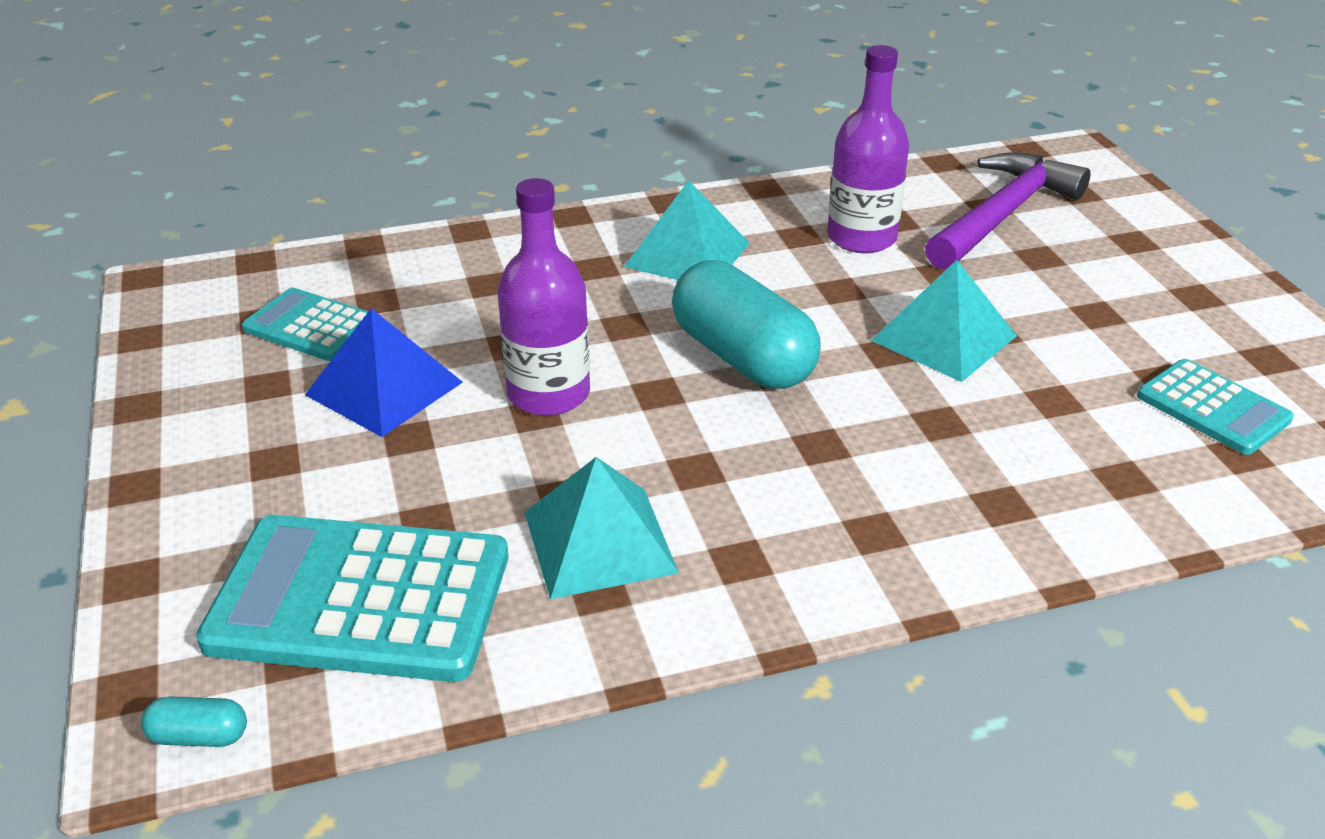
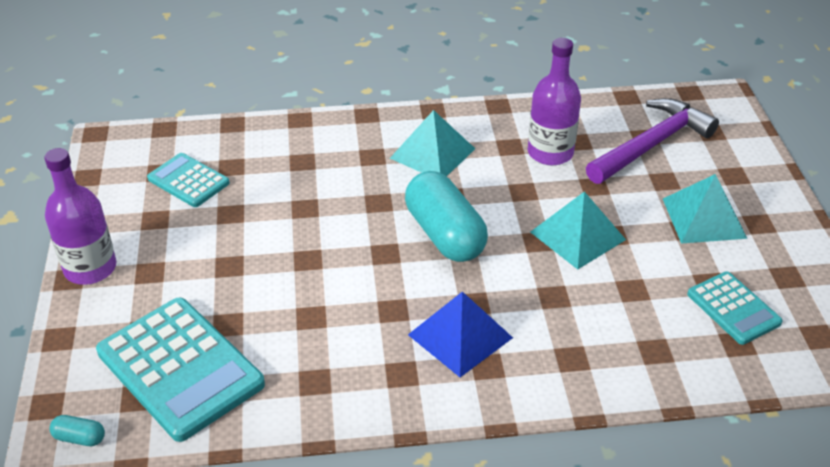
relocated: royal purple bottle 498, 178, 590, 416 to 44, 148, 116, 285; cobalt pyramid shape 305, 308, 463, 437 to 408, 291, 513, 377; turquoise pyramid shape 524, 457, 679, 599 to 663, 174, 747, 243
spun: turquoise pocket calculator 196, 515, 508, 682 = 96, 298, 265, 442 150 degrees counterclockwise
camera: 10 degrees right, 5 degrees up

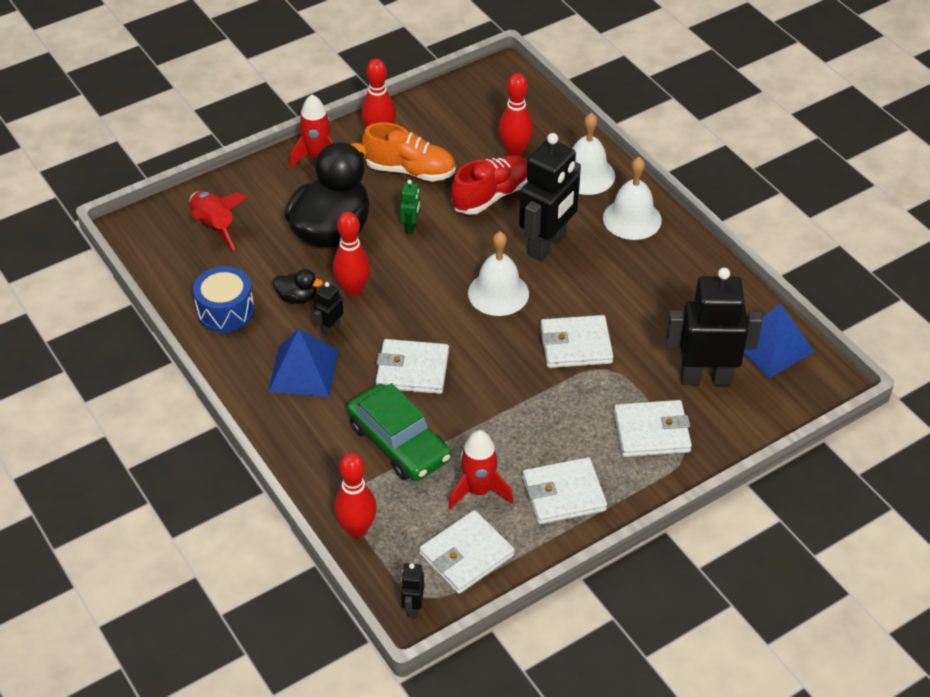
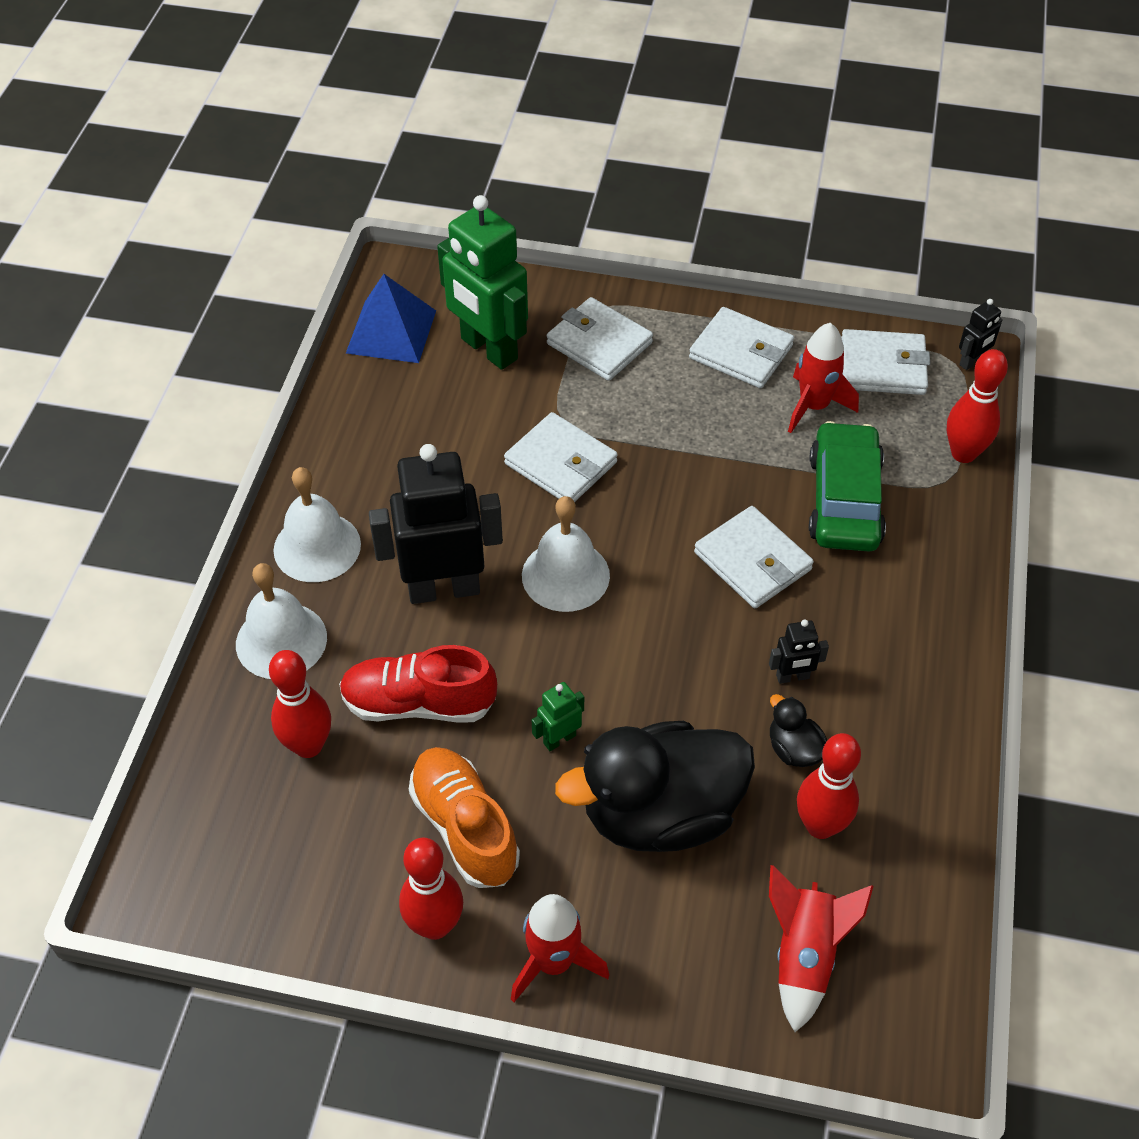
missing: cobalt toy drum 193, 266, 255, 333; cobalt pyramid shape 268, 329, 339, 397
relocated: scarlet bowling pin 333, 212, 370, 296 to 797, 733, 861, 839
colour: jet-black toy robot 665, 268, 762, 386 to green toy robot 437, 195, 528, 370
camera: 135 degrees left, 5 degrees up

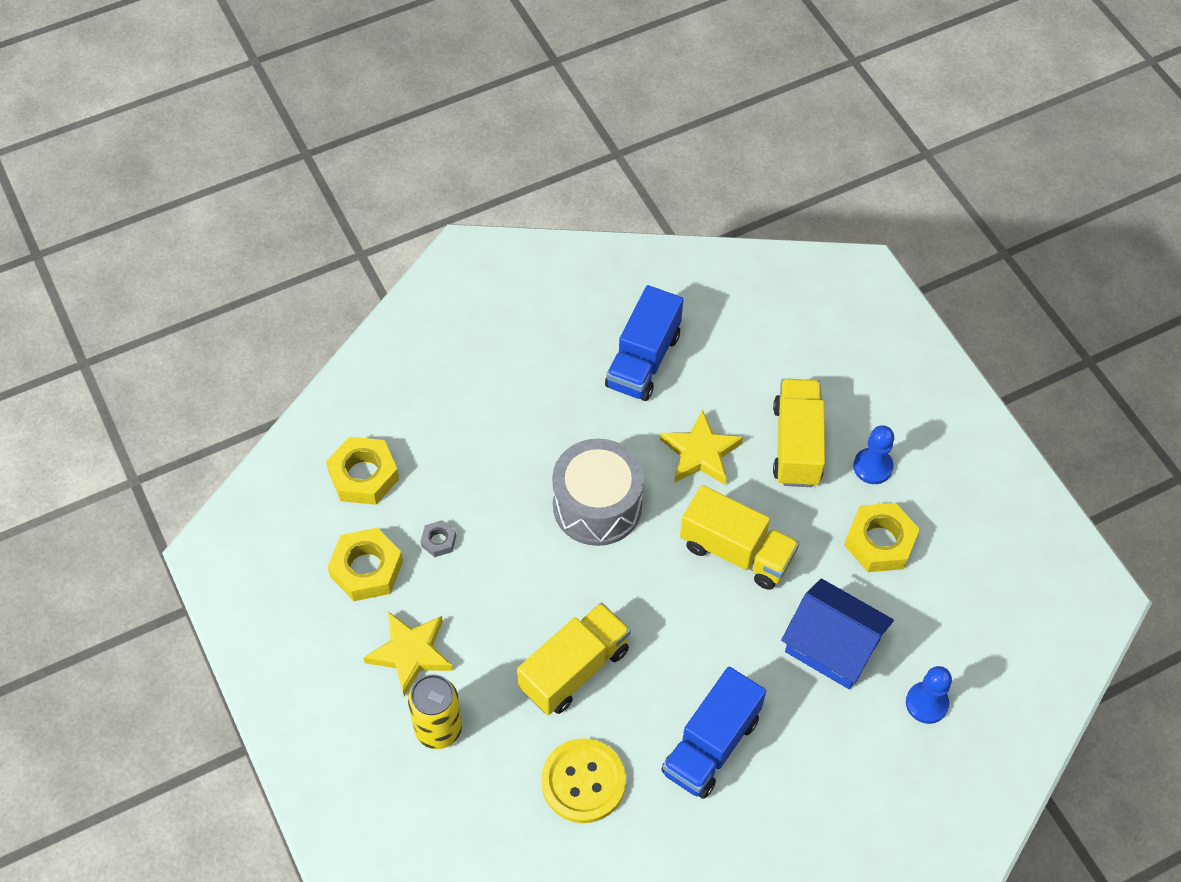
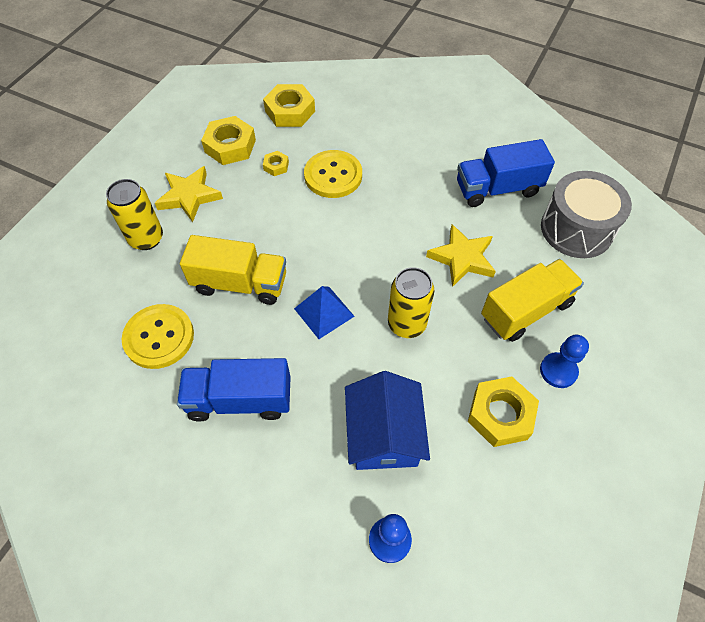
appeared: cobalt pyramid shape 294, 286, 355, 339; golden shirt button 304, 150, 362, 198
relocated: grey toy drum 552, 439, 644, 546 to 541, 171, 632, 258
exchanged: golden toy truck 680, 485, 800, 590 to golden soda can 388, 267, 434, 338
colour: grey nut 420, 520, 456, 557 to golden nut 263, 151, 289, 176
camera: 55 degrees right, 0 degrees up

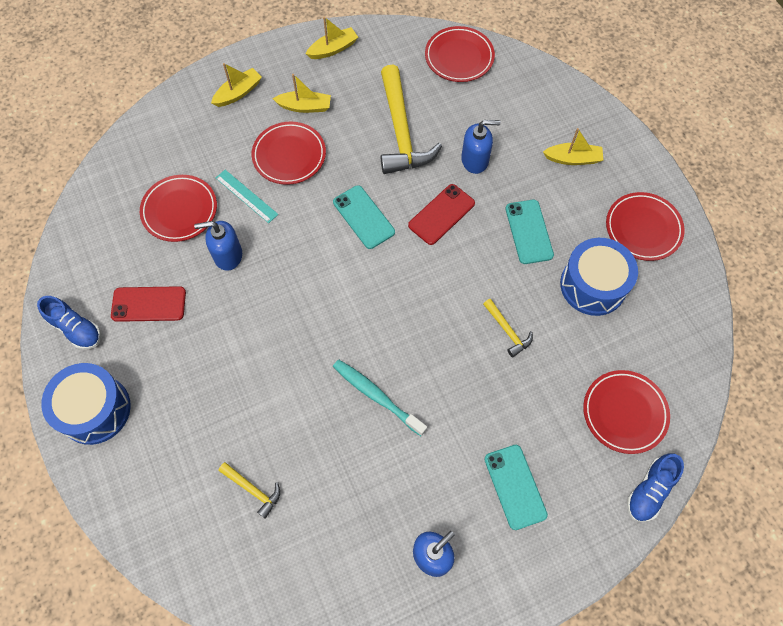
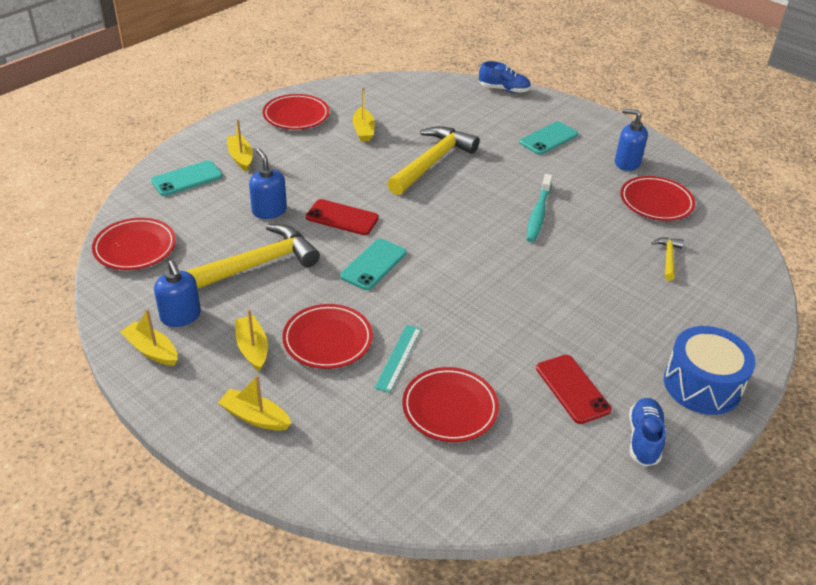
relocated: turquoise smartphone 505, 200, 554, 264 to 151, 160, 223, 196; cobalt soap dispenser 194, 221, 242, 271 to 154, 260, 201, 327; scarlet dinner plate 583, 370, 670, 454 to 620, 176, 695, 221
exchanged: cobalt toy drum 560, 238, 638, 316 to golden boat 353, 87, 375, 141
size: golden carpenter's hammer 483, 299, 533, 358 = 387, 126, 480, 195 x2.16
camera: 115 degrees left, 25 degrees down

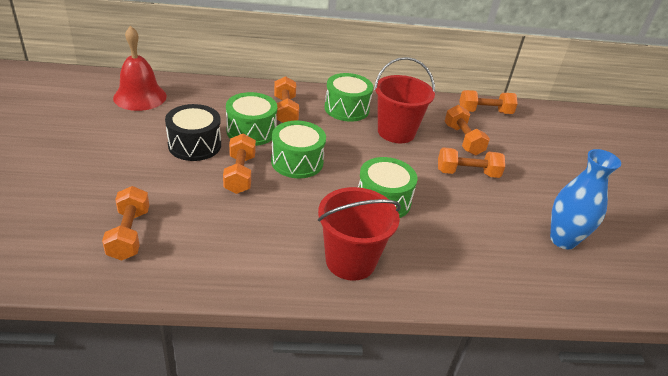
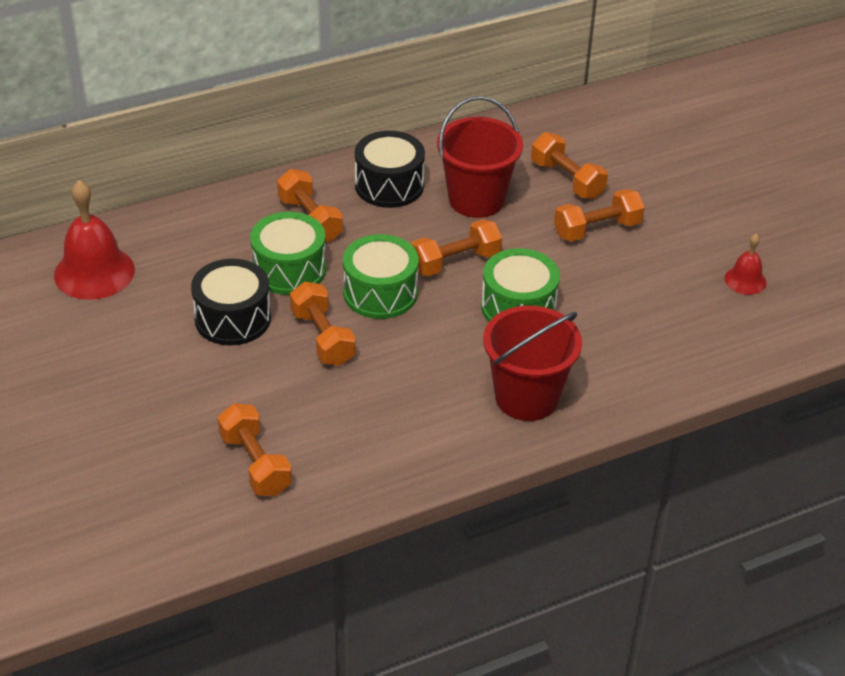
relocated: orange-coloured hand weight 459, 90, 518, 114 to 411, 219, 502, 276
exchanged: cobalt flower vase 550, 149, 621, 249 to scarlet school bell 724, 234, 767, 295
colour: green toy drum 324, 73, 373, 122 to jet-black toy drum 355, 131, 425, 208
camera: 20 degrees left, 5 degrees up

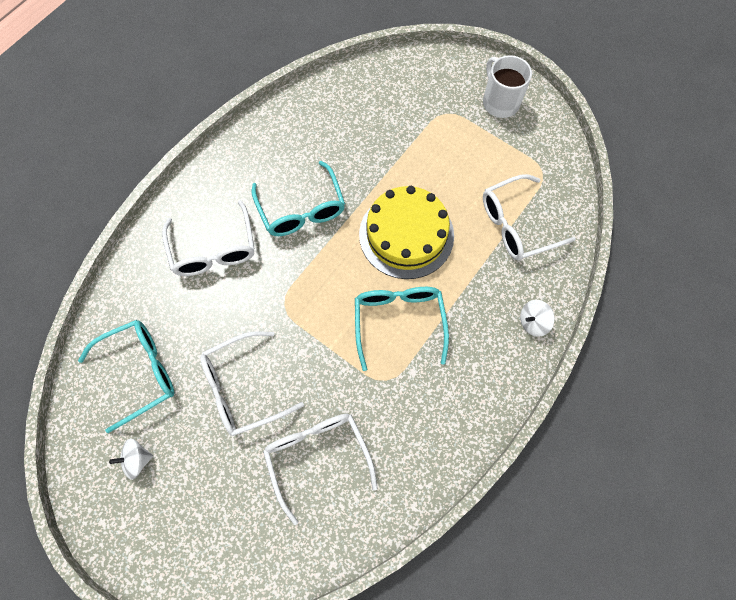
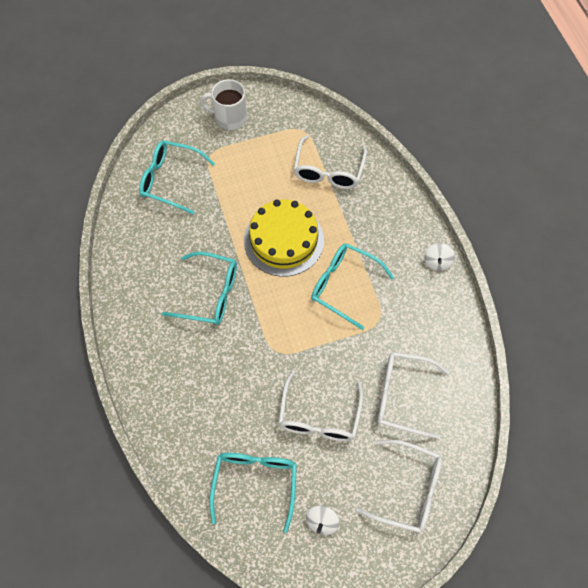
appeared: turquoise eyeglasses 139, 140, 215, 214
relocated: snow-white eyeglasses 162, 200, 255, 276 to 356, 440, 442, 533; snow-white toy top 520, 300, 555, 337 to 424, 243, 455, 271
camera: 55 degrees left, 5 degrees down

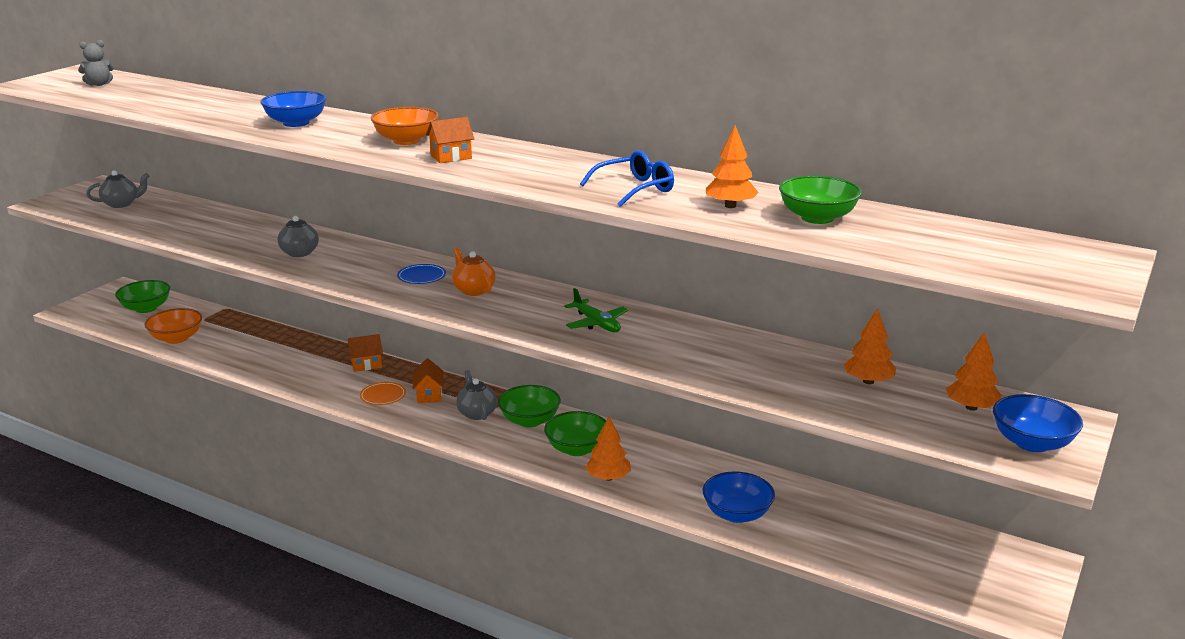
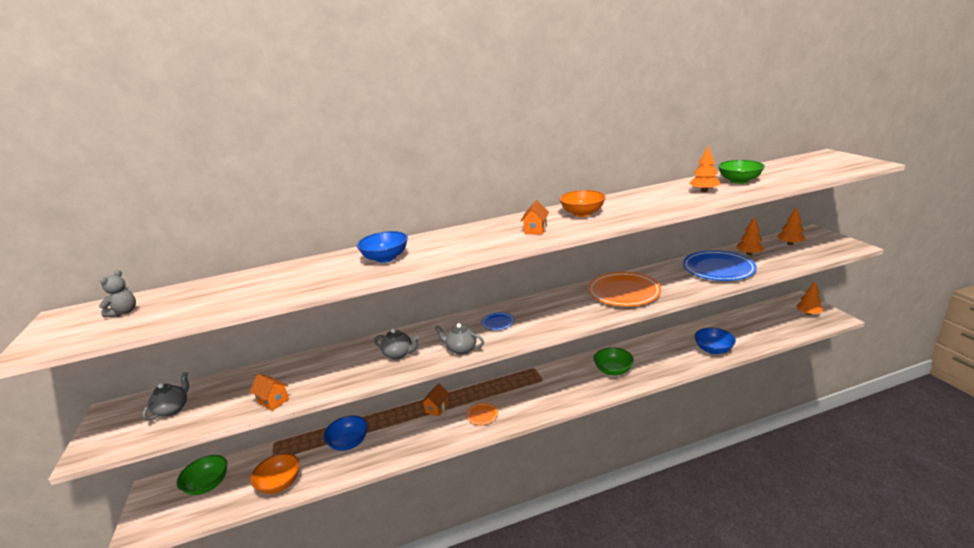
missing: orange-coloured china teapot 452, 247, 495, 296; green bowl 498, 385, 561, 427; cobalt eyeglasses 580, 150, 674, 207
appeared: cobalt dinner plate 683, 250, 757, 281
relocated: orange-coloured toy house 413, 358, 444, 403 to 250, 374, 289, 411; cobalt bowl 993, 394, 1083, 452 to 323, 415, 368, 451; grey china teapot 456, 370, 497, 420 to 435, 323, 484, 355; orange-coloured bowl 371, 107, 439, 145 to 559, 190, 606, 217; orange-coloured fir tree 585, 416, 631, 481 to 796, 281, 823, 315
exchanged: green plane 564, 288, 628, 332 to orange-coloured dinner plate 588, 272, 662, 306
camera: 45 degrees left, 0 degrees up

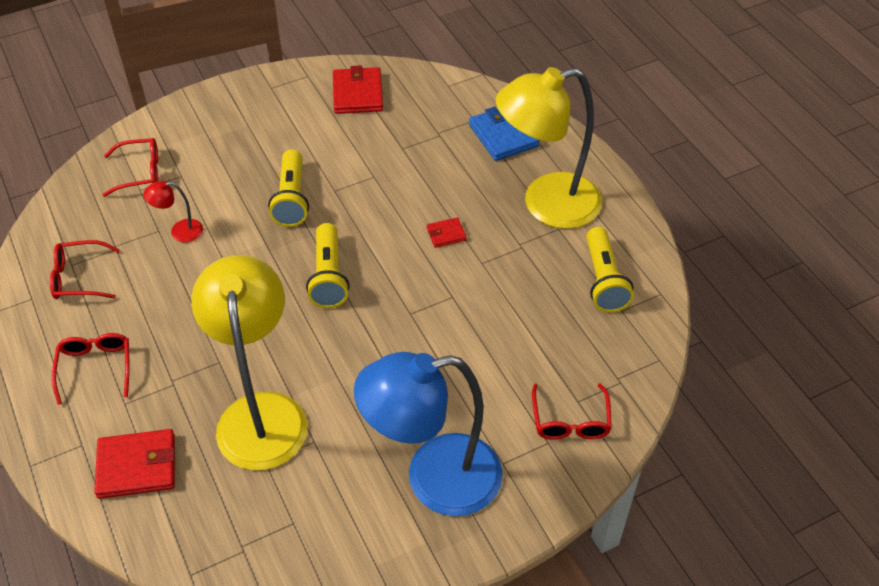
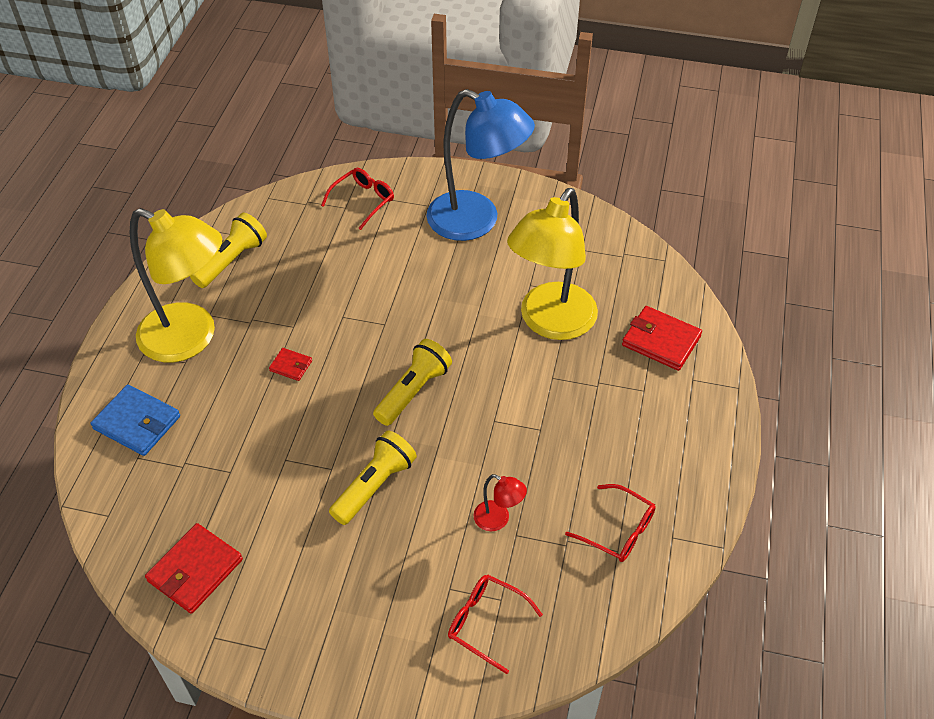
missing: scarlet eyeglasses 52, 333, 130, 405
spun: cobalt billfold 469, 107, 540, 161 = 91, 384, 180, 456 75 degrees counterclockwise
camera: 140 degrees left, 0 degrees up

